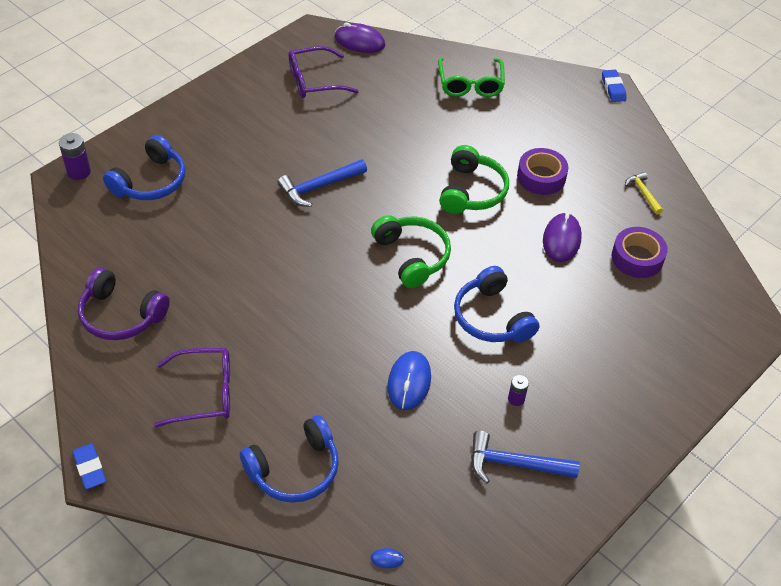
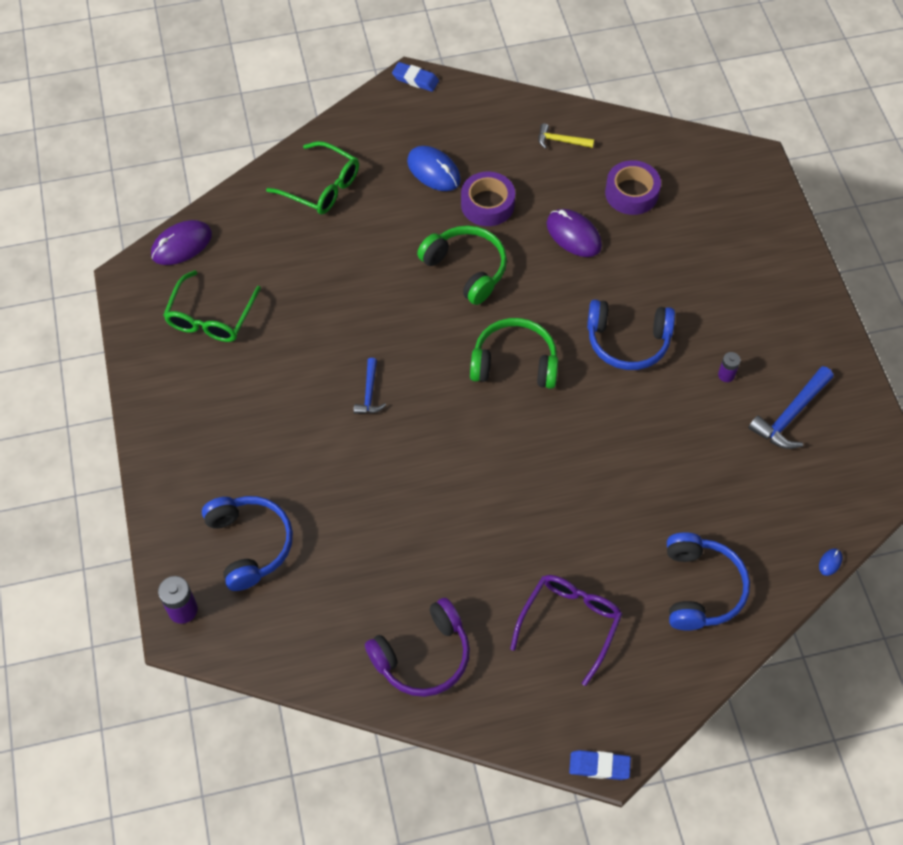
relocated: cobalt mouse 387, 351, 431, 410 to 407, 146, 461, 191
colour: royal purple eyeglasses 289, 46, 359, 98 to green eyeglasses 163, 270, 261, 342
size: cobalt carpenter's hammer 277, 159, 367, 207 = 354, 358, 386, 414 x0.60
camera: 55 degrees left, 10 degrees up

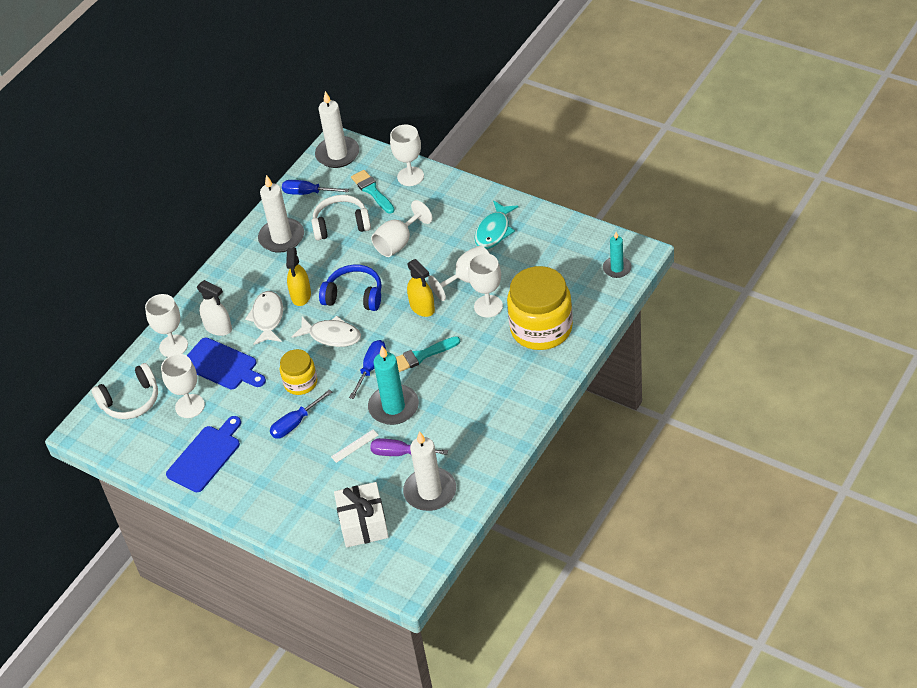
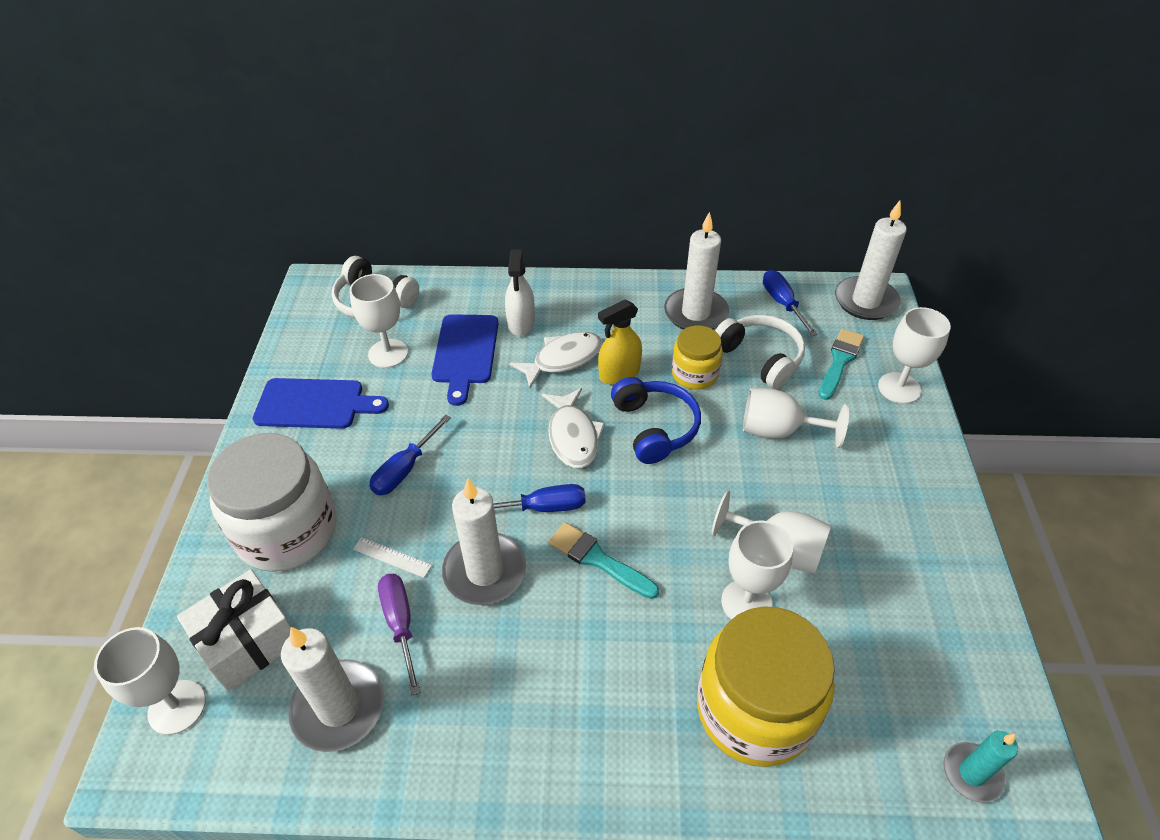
missing: golden sprayer 407, 259, 435, 317; turquoise toy fish 474, 200, 518, 249
appeared: snow-white preserve jar 207, 433, 336, 572
relocated: snow-white wine glass 145, 294, 188, 357 to 94, 627, 206, 735; golden preserve jar 280, 349, 317, 395 to 671, 325, 723, 390
colour: turquoise pillar candle 368, 346, 419, 425 to snow-white pillar candle 442, 478, 526, 605
spun: cobalt flat screwdriver 270, 389, 332, 438 = 369, 414, 451, 495 75 degrees counterclockwise
camera: 55 degrees right, 0 degrees up

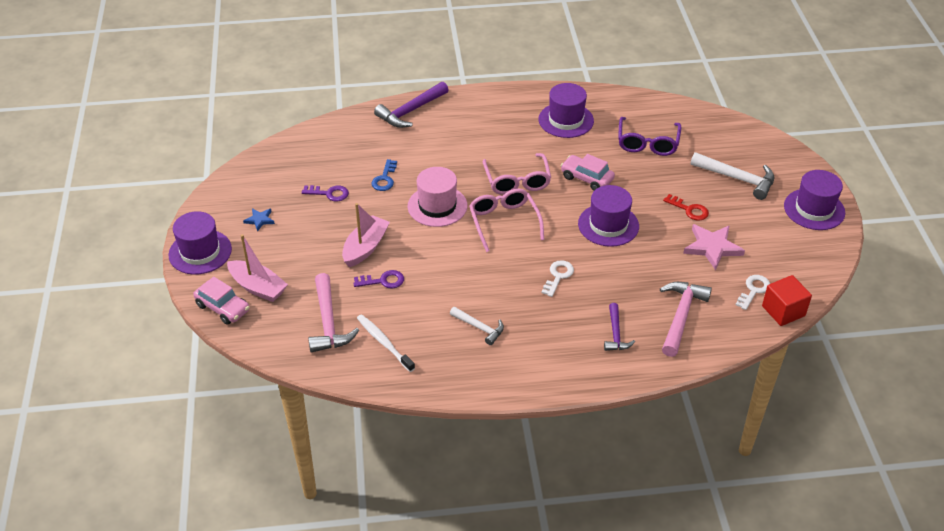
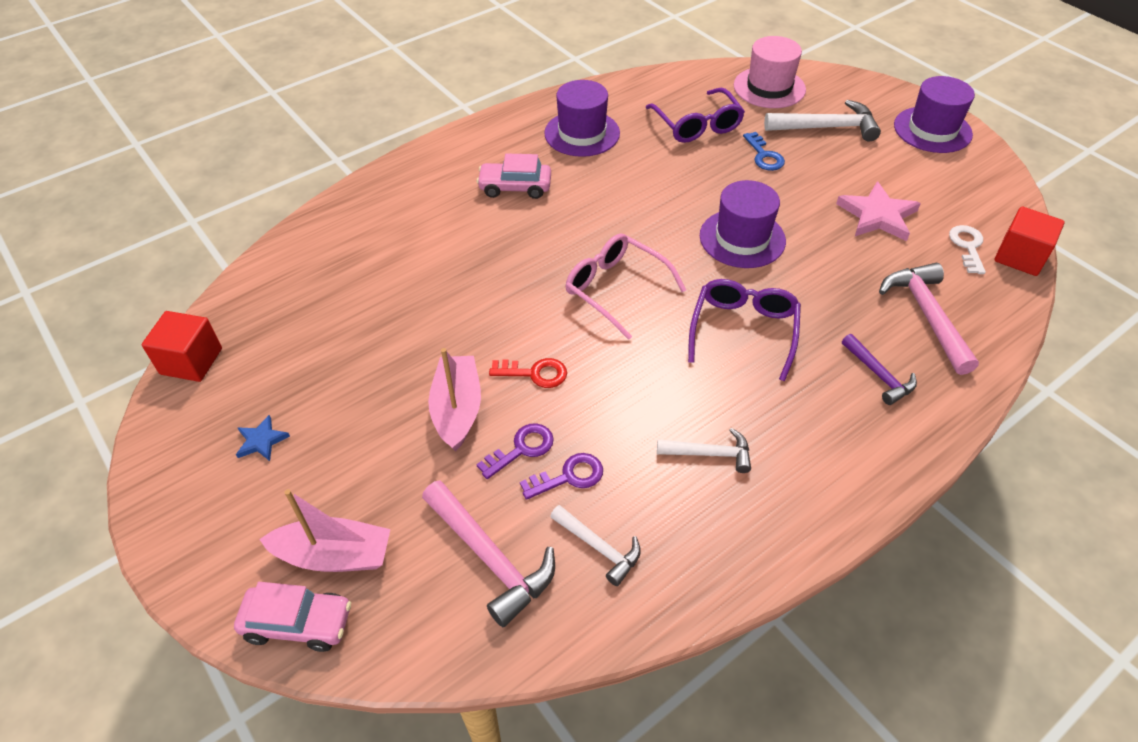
missing: royal purple top hat 168, 211, 232, 275; royal purple carpenter's hammer 374, 82, 449, 128; pink eyeglasses 482, 153, 551, 194
appeared: scarlet block 142, 311, 222, 382
relocated: pink automobile 560, 154, 615, 191 to 476, 153, 551, 199; scarlet latchkey 663, 194, 709, 221 to 489, 358, 567, 388; royal purple latchkey 302, 185, 349, 202 to 520, 453, 603, 500; pink top hat 408, 167, 467, 227 to 734, 36, 806, 108; cobalt latchkey 371, 159, 397, 191 to 743, 132, 785, 171
exchanged: snow-white tooth brush 357, 314, 415, 372 to snow-white carpenter's hammer 550, 505, 641, 586; snow-white latchkey 542, 260, 574, 297 to royal purple eyeglasses 688, 279, 801, 381
camera: 30 degrees left, 5 degrees up

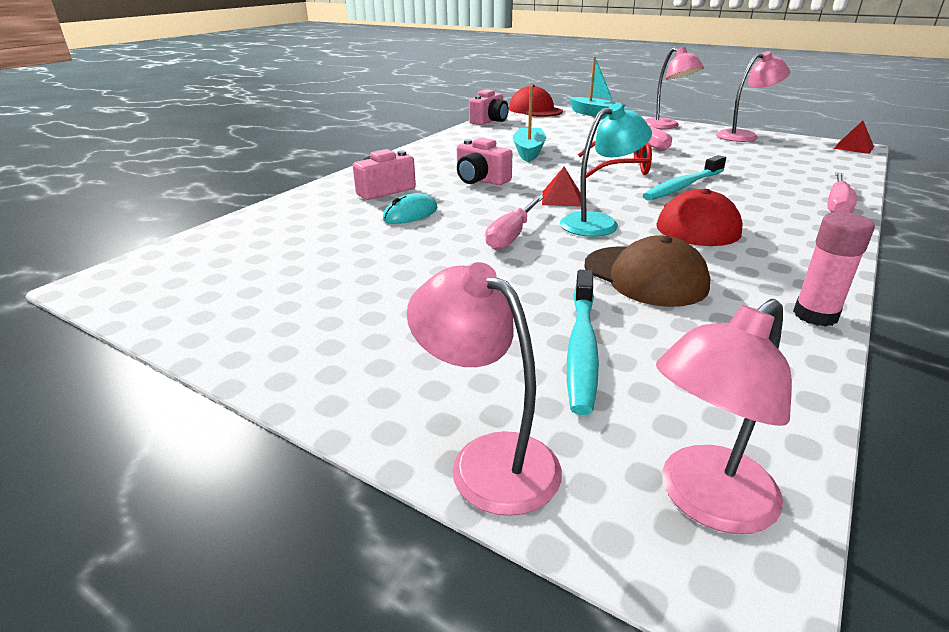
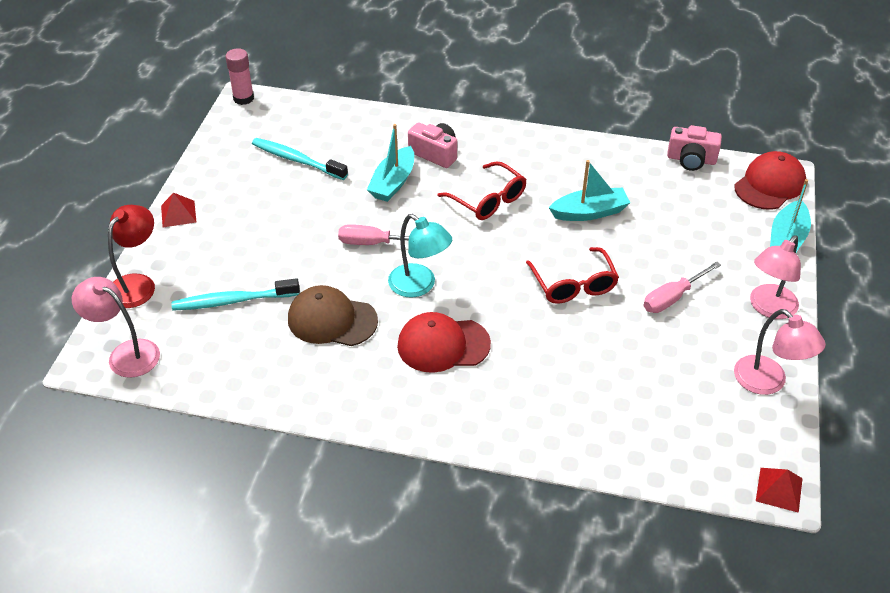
missing: pink flat screwdriver 827, 172, 857, 213
relocated: scarlet pyramid shape 542, 167, 581, 206 to 161, 193, 196, 227; pink stick of glue 793, 212, 875, 327 to 225, 48, 254, 105; turquoise tooth brush 643, 155, 726, 201 to 252, 138, 348, 180
exchanged: turquoise mouse 383, 193, 438, 224 to turquoise boat 367, 124, 414, 202; pink photo camera 457, 138, 512, 185 to scarlet eyeglasses 437, 161, 527, 220
colour: pink desk lamp 407, 262, 562, 516 to scarlet desk lamp 108, 205, 155, 308
spun: russet cap 584, 235, 711, 307 = 288, 285, 378, 346 75 degrees clockwise
camera: 70 degrees right, 15 degrees up

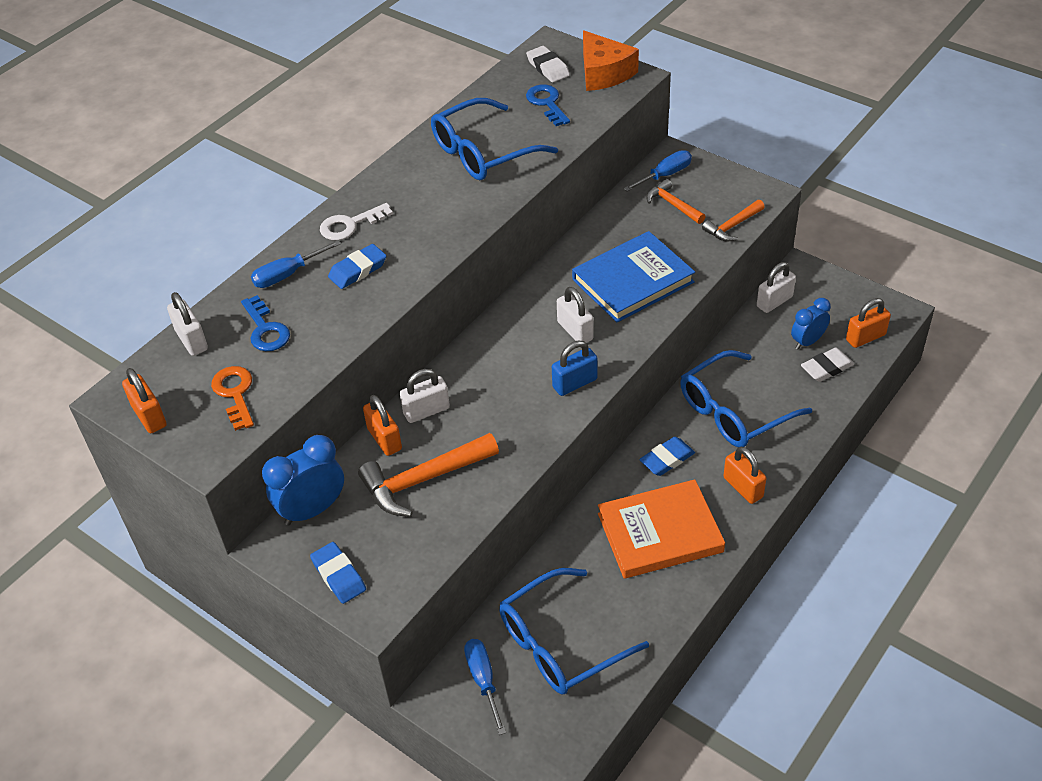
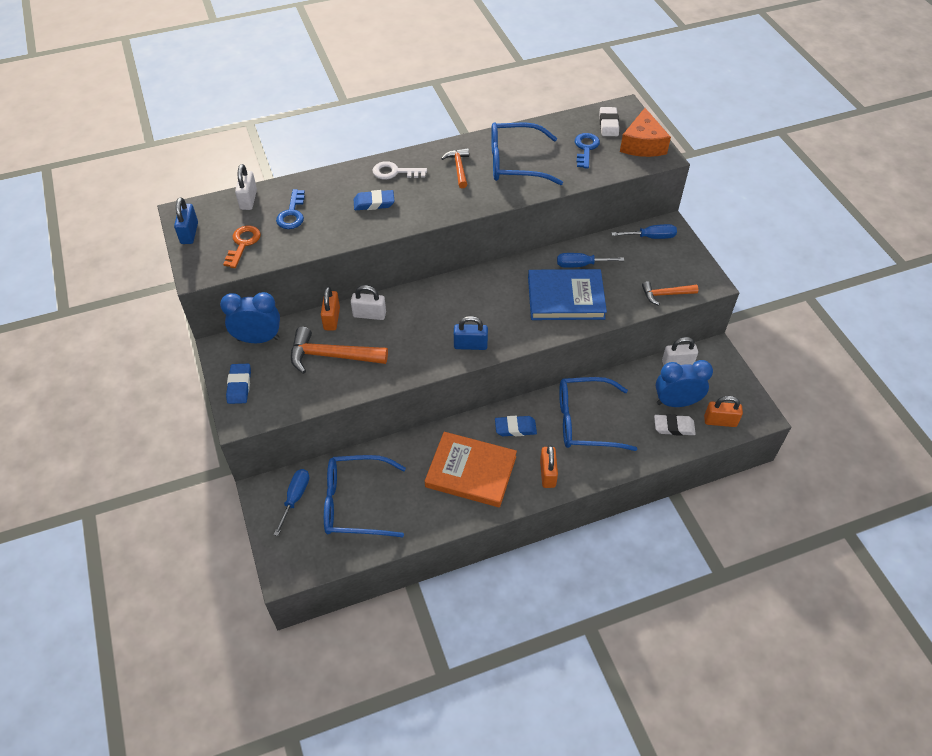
missing: snow-white padlock 557, 287, 594, 343
relocated: orange-coloured carpenter's hammer 646, 179, 706, 224 to 441, 148, 469, 188; cobalt flat screwdriver 251, 240, 341, 288 to 557, 253, 624, 268
colour: orange-coloured padlock 122, 368, 167, 433 to cobalt padlock 174, 197, 198, 244
size: cobalt clock 791, 298, 831, 350 = 656, 360, 713, 407 x1.53
camera: 30 degrees right, 5 degrees up

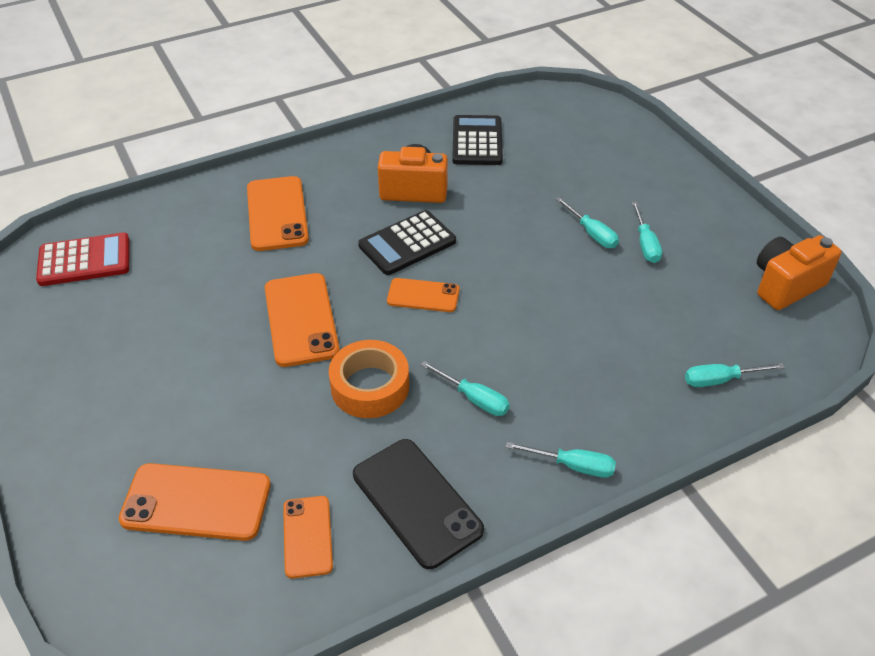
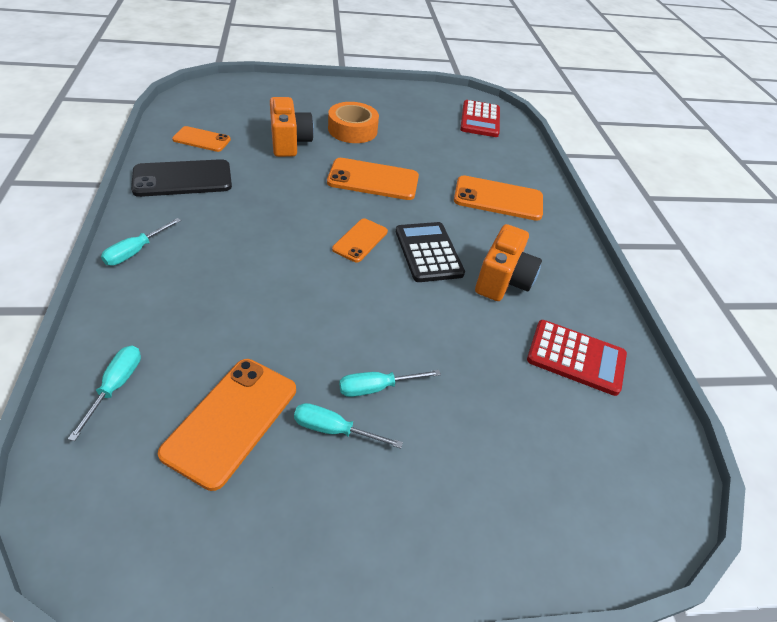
missing: turquoise flat screwdriver 420, 361, 510, 416
relocated: orange-coloured smartphone 119, 463, 271, 541 to 158, 359, 296, 491; orange-coloured photo camera 757, 235, 841, 310 to 270, 97, 314, 157; orange-coloured roll of tape 329, 340, 409, 418 to 328, 102, 379, 143
colour: jet-black pocket calculator 452, 115, 503, 165 to scarlet pocket calculator 527, 320, 627, 396
camera: 105 degrees right, 0 degrees up

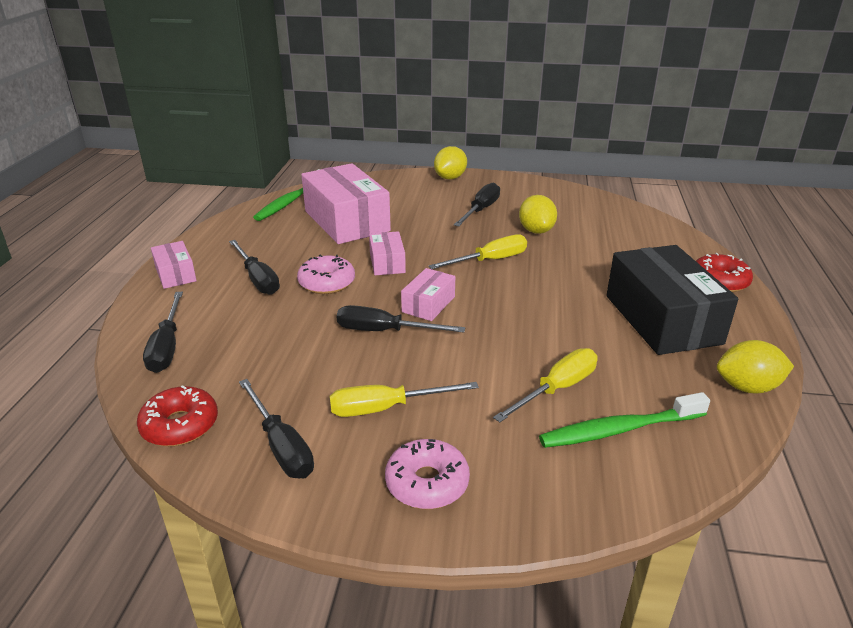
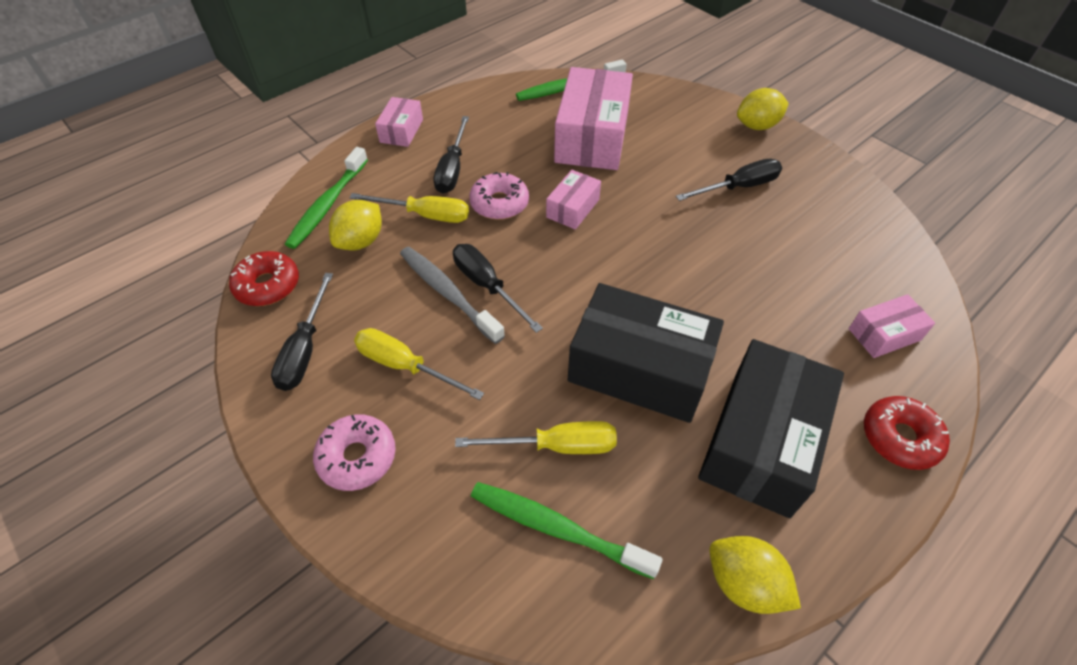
appeared: grey tooth brush 400, 247, 505, 344; jet-black box 568, 283, 724, 423
relocated: golden citrus fruit 519, 195, 557, 234 to 329, 200, 382, 251; golden flat screwdriver 428, 234, 527, 269 to 349, 193, 469, 223; pink box 401, 268, 455, 321 to 849, 294, 935, 358
exchanged: jet-black flat screwdriver 143, 291, 183, 373 to green tooth brush 285, 147, 368, 249
camera: 40 degrees right, 20 degrees up

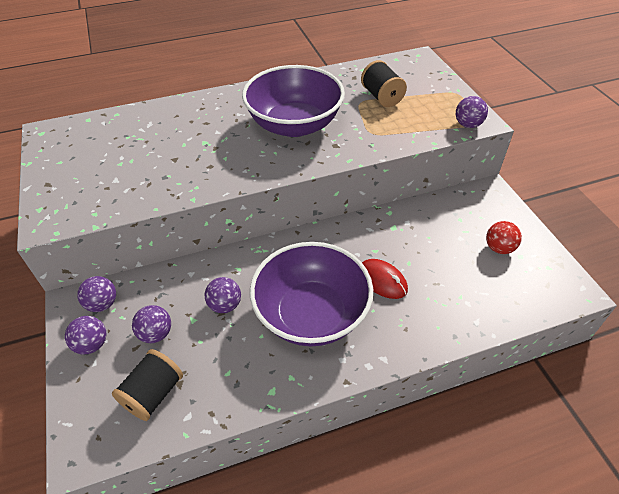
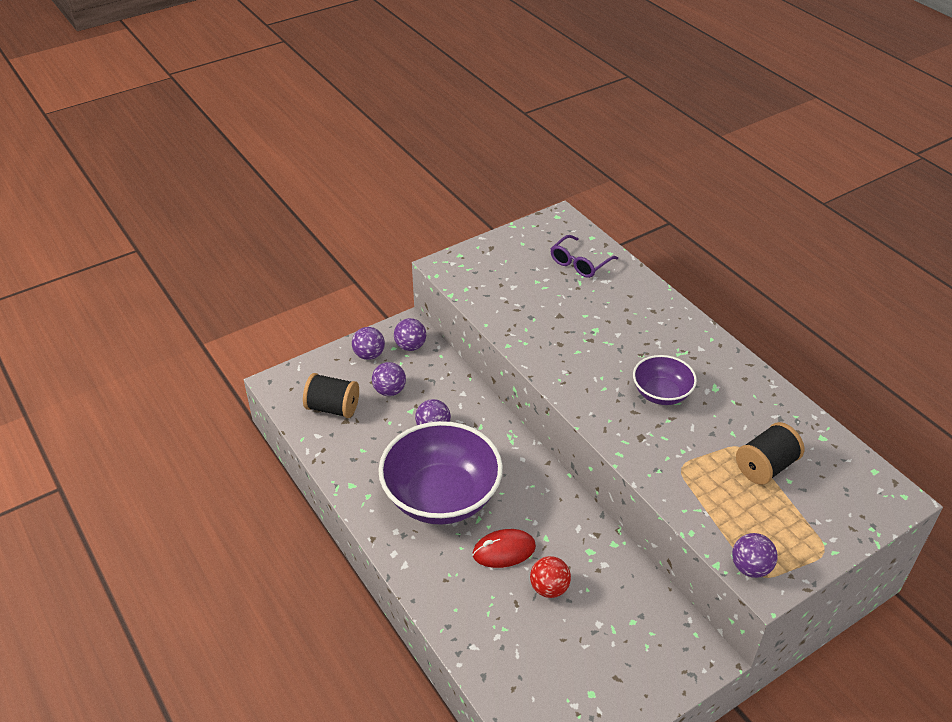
appeared: royal purple eyeglasses 551, 235, 618, 278
relocated: scarlet ball 486, 221, 522, 254 to 530, 556, 571, 598
spun: scarlet mouse 362, 259, 408, 299 = 473, 529, 536, 568 45 degrees clockwise
size: royal purple bowl 242, 65, 345, 137 = 633, 355, 697, 405 x0.52
camera: 75 degrees right, 5 degrees down

